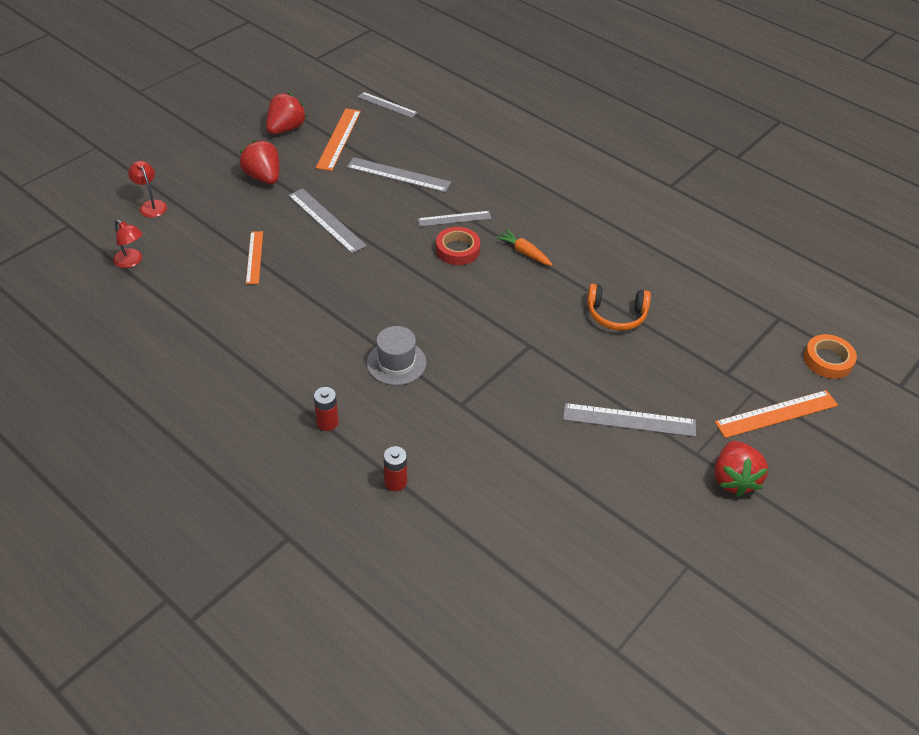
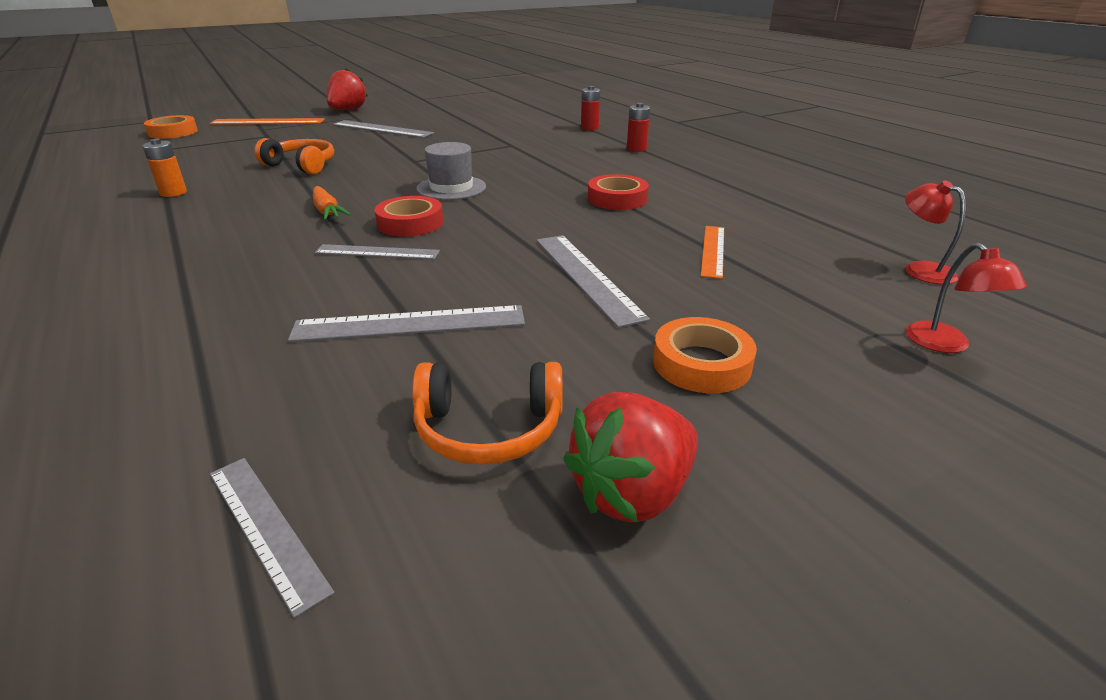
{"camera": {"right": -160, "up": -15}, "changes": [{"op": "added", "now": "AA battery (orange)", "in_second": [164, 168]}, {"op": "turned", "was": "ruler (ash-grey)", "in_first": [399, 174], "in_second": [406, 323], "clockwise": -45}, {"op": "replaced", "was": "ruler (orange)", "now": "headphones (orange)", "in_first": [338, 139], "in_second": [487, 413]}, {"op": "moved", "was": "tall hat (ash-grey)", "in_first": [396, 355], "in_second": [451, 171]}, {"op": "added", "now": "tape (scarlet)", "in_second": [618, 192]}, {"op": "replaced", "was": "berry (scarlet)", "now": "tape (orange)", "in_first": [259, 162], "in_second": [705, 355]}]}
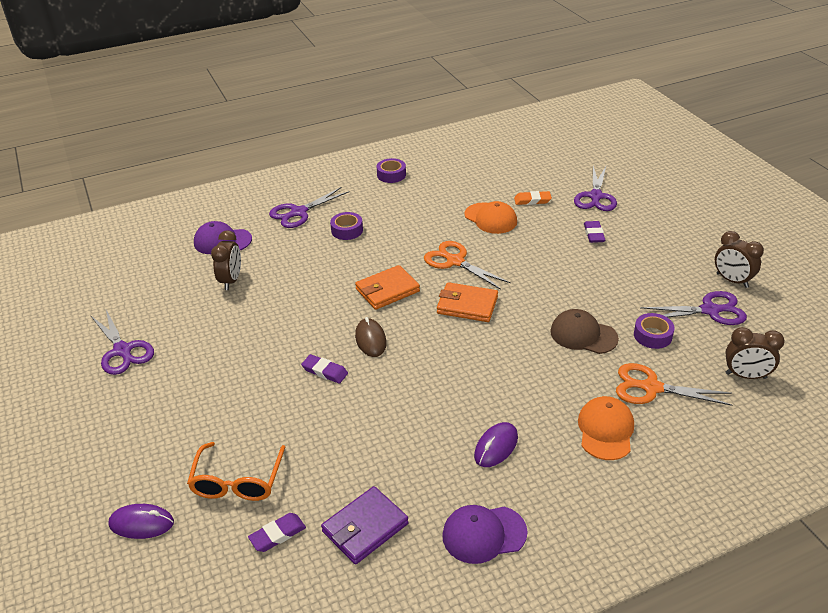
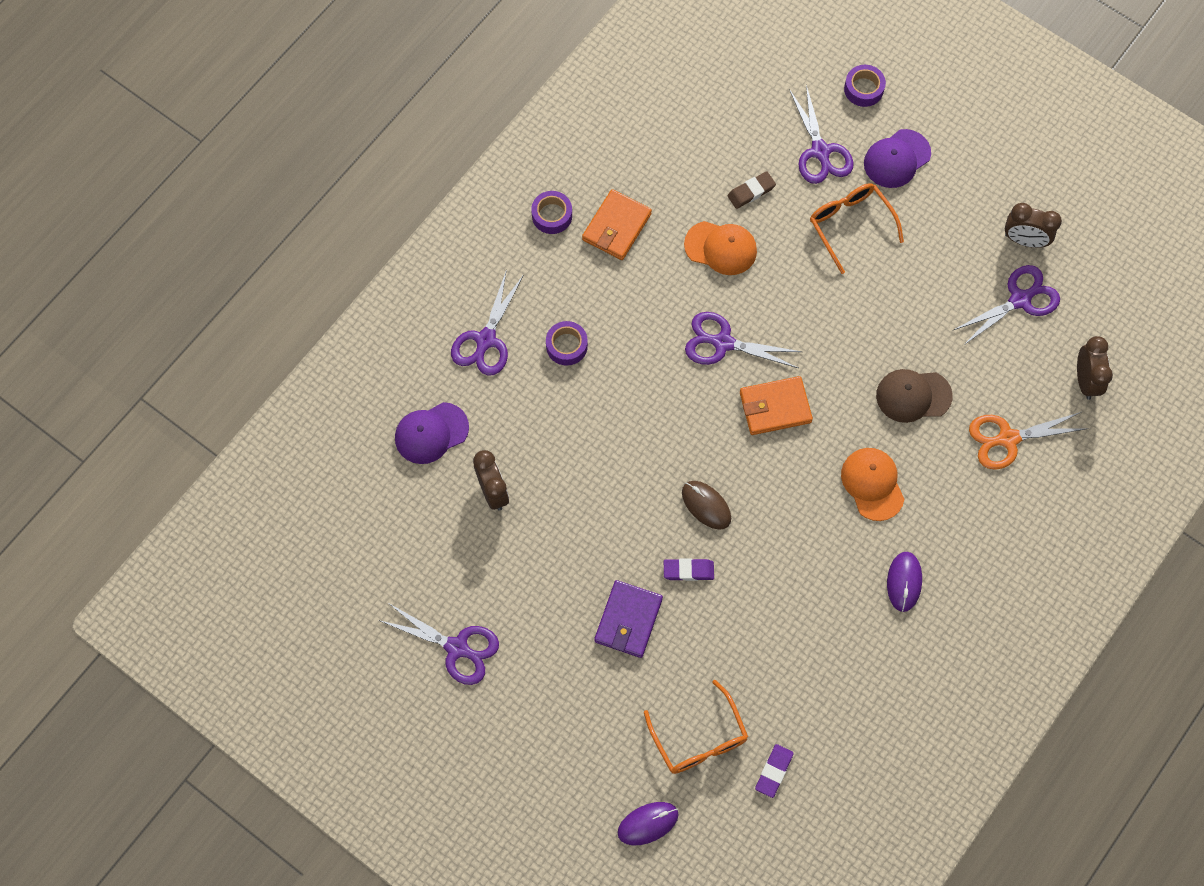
{"camera": {"right": -30, "up": 30}, "changes": [{"op": "moved", "was": "card wallet (orange)", "in_first": [387, 287], "in_second": [617, 224]}, {"op": "moved", "was": "card wallet (purple)", "in_first": [365, 525], "in_second": [628, 619]}, {"op": "recoloured", "was": "pair of scissors (orange)", "now": "pair of scissors (purple)", "in_first": [467, 265], "in_second": [743, 340]}, {"op": "recoloured", "was": "pencil eraser (orange)", "now": "pencil eraser (russet)", "in_first": [533, 198], "in_second": [751, 190]}, {"op": "replaced", "was": "pencil eraser (purple)", "now": "spectacles (orange)", "in_first": [594, 232], "in_second": [857, 228]}, {"op": "moved", "was": "baseball cap (orange)", "in_first": [606, 428], "in_second": [872, 484]}, {"op": "moved", "was": "tape (purple)", "in_first": [654, 331], "in_second": [865, 86]}, {"op": "moved", "was": "baseball cap (purple)", "in_first": [484, 534], "in_second": [897, 158]}, {"op": "turned", "was": "bedside clock (russet)", "in_first": [755, 353], "in_second": [1095, 368], "clockwise": -75}]}
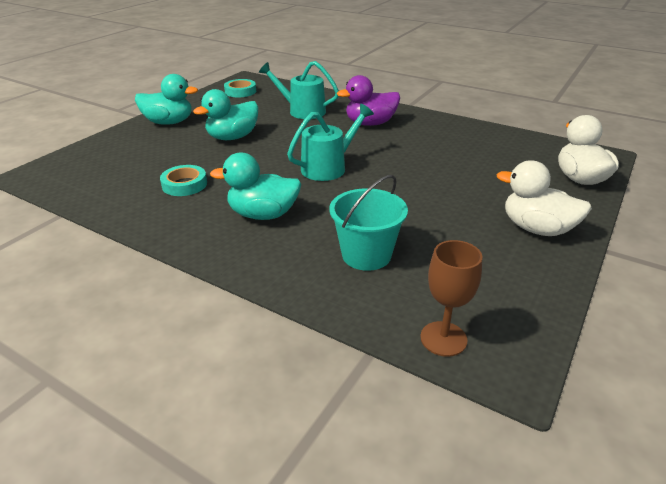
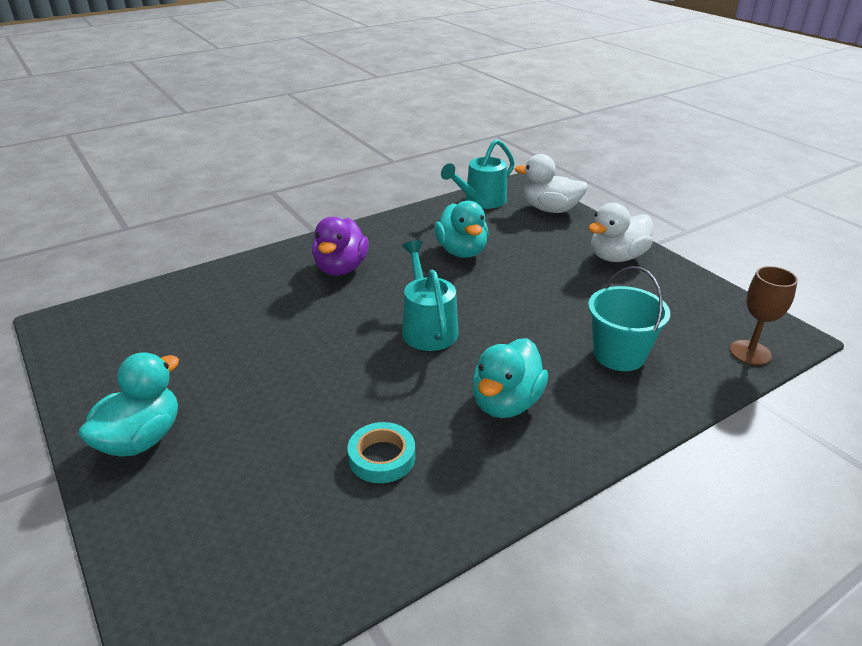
{"camera": {"right": -65, "up": 0}, "changes": [{"op": "moved", "was": "toy duck (teal)", "in_first": [226, 114], "in_second": [461, 229]}, {"op": "moved", "was": "watering can (teal)", "in_first": [299, 90], "in_second": [478, 174]}, {"op": "removed", "was": "tape (teal)", "in_first": [240, 88]}]}
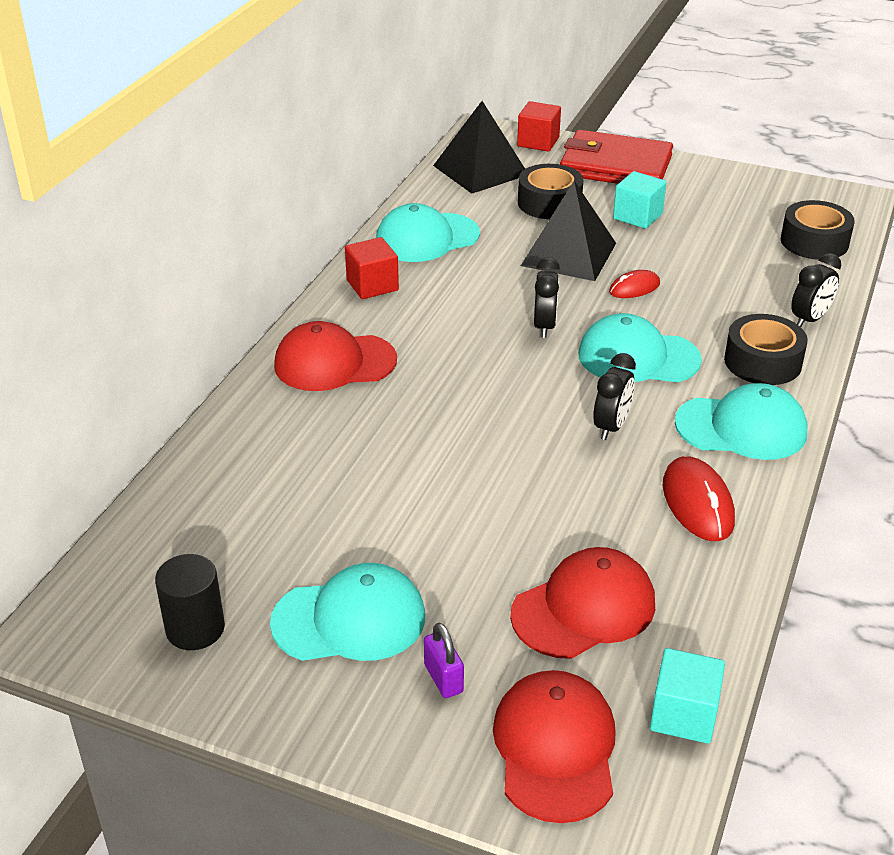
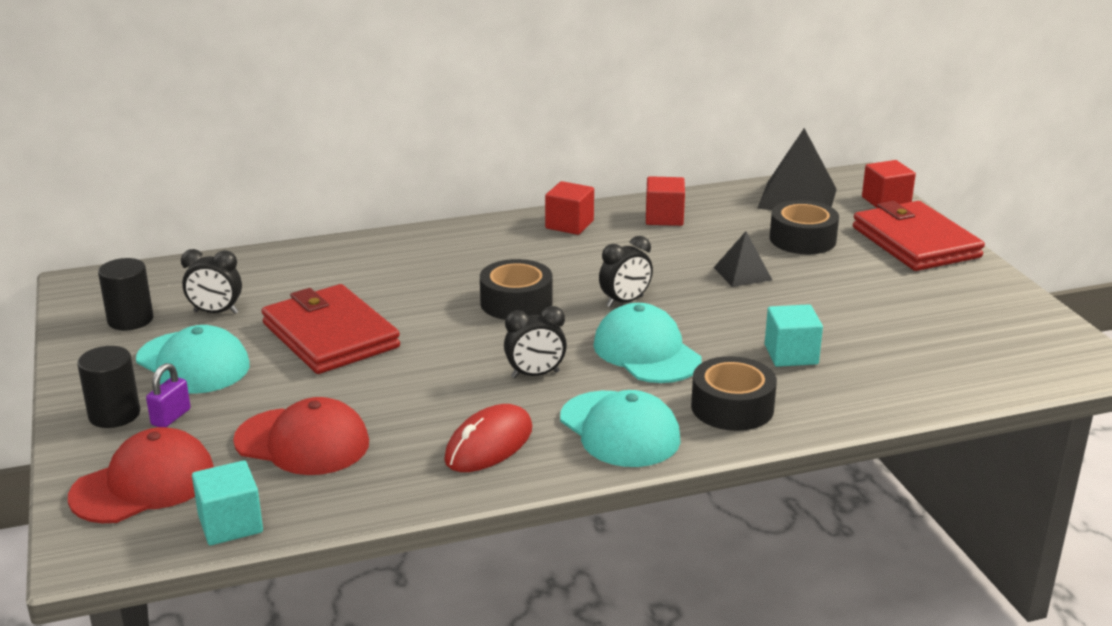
{"camera": {"right": 50, "up": -10}, "changes": [{"op": "added", "now": "cylinder (ebony)", "in_second": [108, 387]}, {"op": "moved", "was": "bedside clock (ebony)", "in_first": [816, 290], "in_second": [211, 281]}, {"op": "added", "now": "card wallet (scarlet)", "in_second": [330, 329]}, {"op": "moved", "was": "tape (ebony)", "in_first": [818, 230], "in_second": [516, 289]}, {"op": "replaced", "was": "baseball cap (teal)", "now": "solid cube (scarlet)", "in_first": [428, 232], "in_second": [665, 201]}, {"op": "resized", "was": "solid pyramid (ebony)", "in_first": [568, 231], "in_second": [743, 259], "ratio": 0.56}, {"op": "moved", "was": "solid cube (teal)", "in_first": [640, 200], "in_second": [794, 335]}, {"op": "removed", "was": "baseball cap (scarlet)", "in_first": [335, 356]}, {"op": "removed", "was": "computer mouse (scarlet)", "in_first": [634, 284]}]}
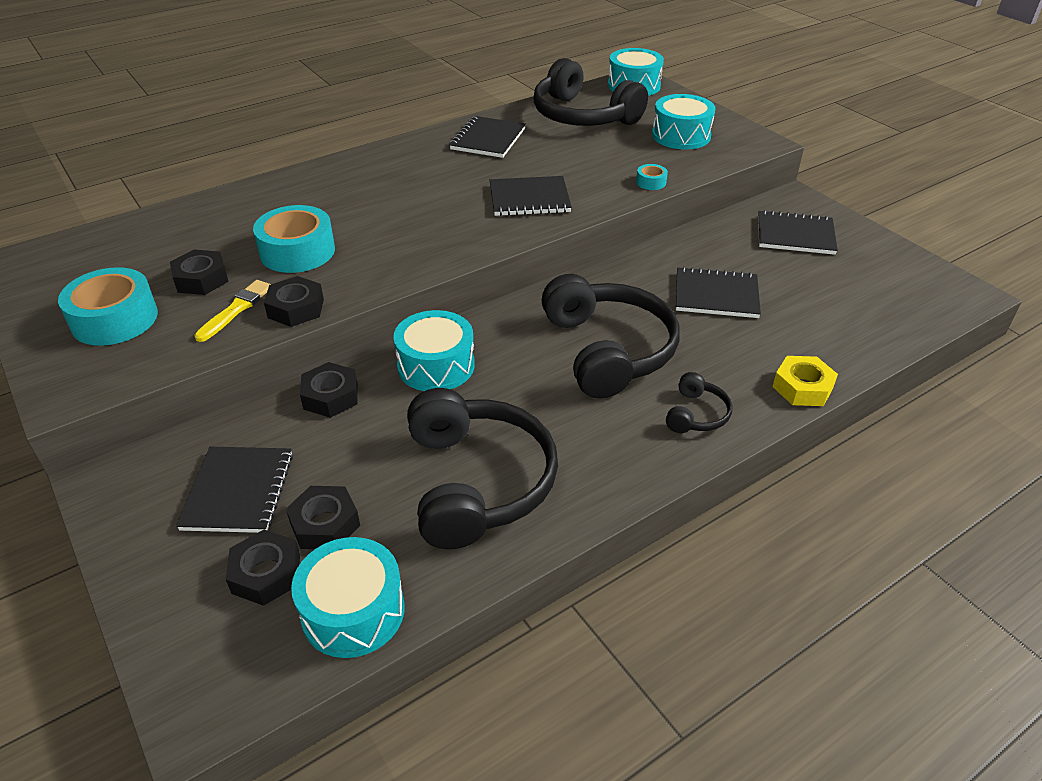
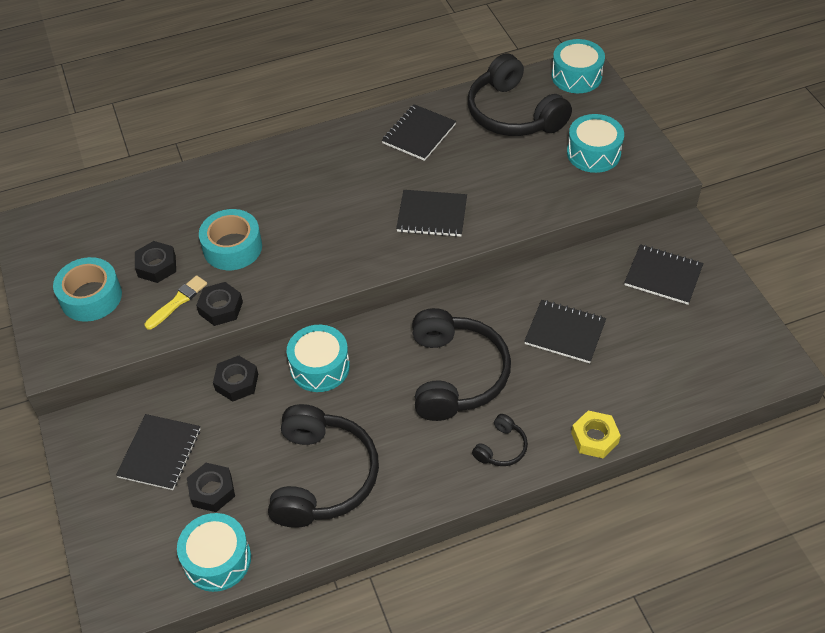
{"camera": {"right": 15, "up": 10}, "changes": [{"op": "removed", "was": "hexagon nut (ebony)", "in_first": [263, 568]}, {"op": "removed", "was": "tape (teal)", "in_first": [652, 177]}]}
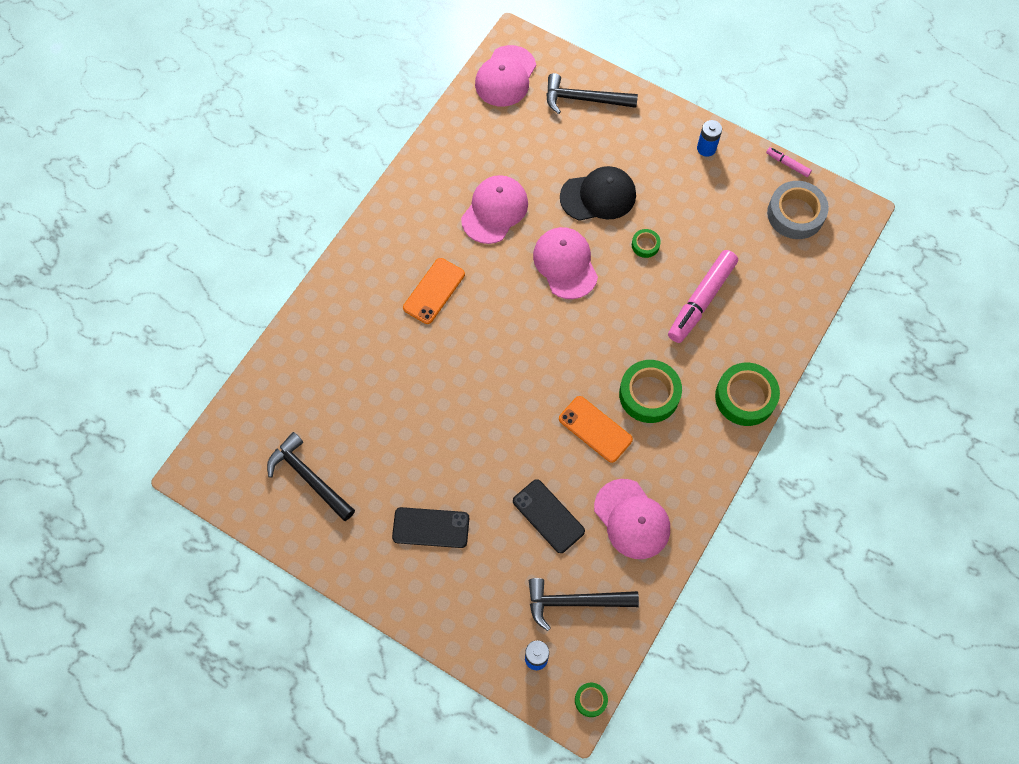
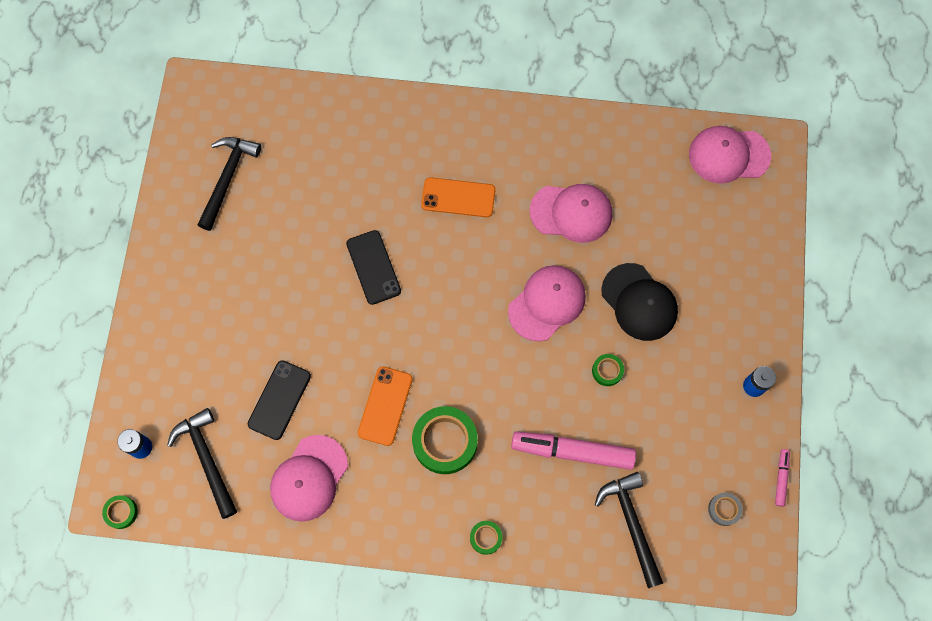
{"camera": {"right": 65, "up": 5}, "changes": [{"op": "moved", "was": "smartphone (ebony)", "in_first": [430, 527], "in_second": [373, 267]}, {"op": "resized", "was": "tape (emerald)", "in_first": [747, 394], "in_second": [486, 538], "ratio": 0.49}, {"op": "moved", "was": "claw hammer (ebony)", "in_first": [592, 93], "in_second": [629, 530]}, {"op": "resized", "was": "tape (ash-grey)", "in_first": [798, 210], "in_second": [725, 509], "ratio": 0.49}]}
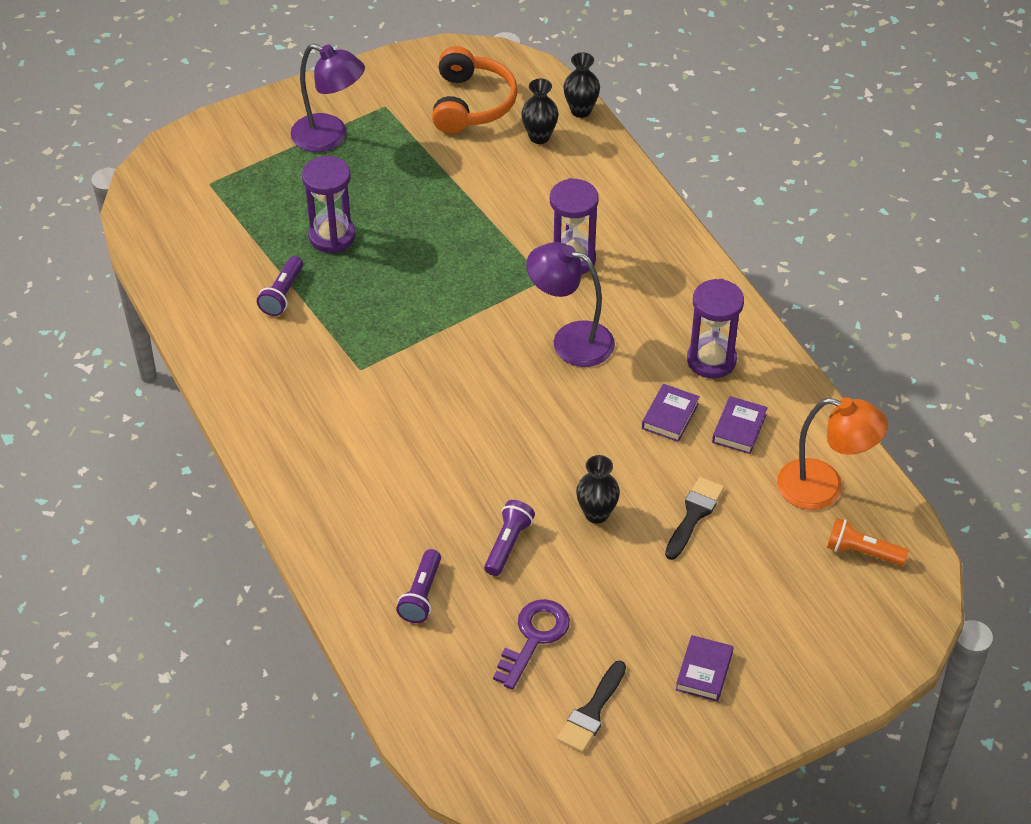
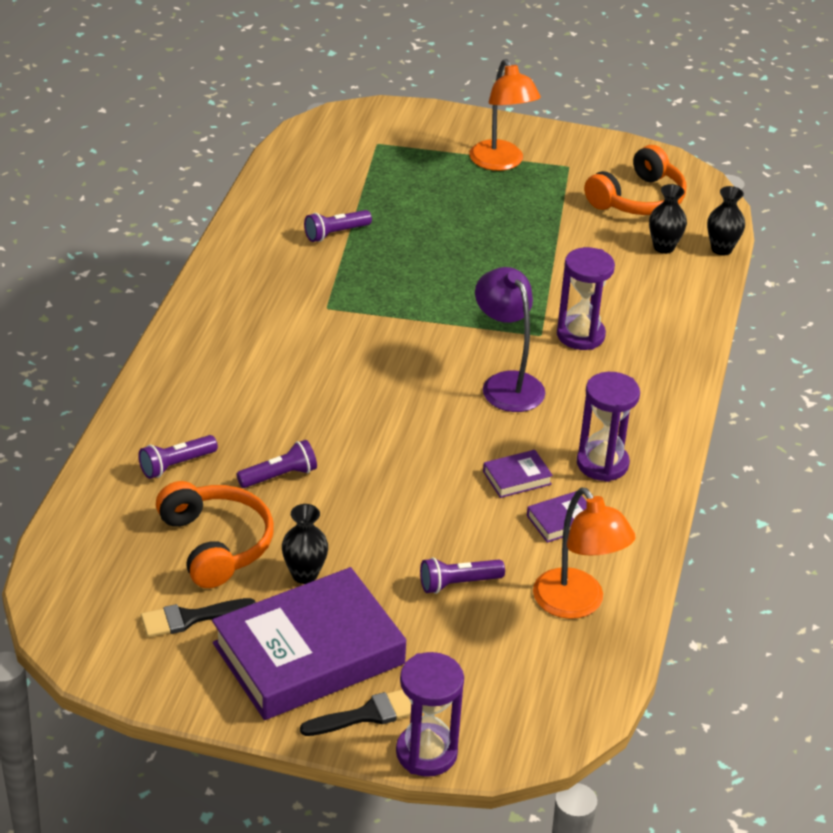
{"camera": {"right": 40, "up": -10}, "changes": [{"op": "replaced", "was": "latchkey (purple)", "now": "headphones (orange)", "in_first": [531, 644], "in_second": [215, 534]}, {"op": "resized", "was": "hardback (purple)", "in_first": [705, 668], "in_second": [309, 643], "ratio": 2.5}, {"op": "moved", "was": "flower vase (ebony)", "in_first": [598, 489], "in_second": [305, 544]}, {"op": "moved", "was": "brush (ebony)", "in_first": [694, 518], "in_second": [355, 713]}, {"op": "moved", "was": "sandglass (purple)", "in_first": [329, 204], "in_second": [430, 714]}, {"op": "added", "now": "flashlight (purple)", "in_second": [462, 576]}, {"op": "recoloured", "was": "desk lamp (purple)", "now": "desk lamp (orange)", "in_first": [328, 97], "in_second": [505, 115]}, {"op": "removed", "was": "flashlight (orange)", "in_first": [868, 542]}]}
